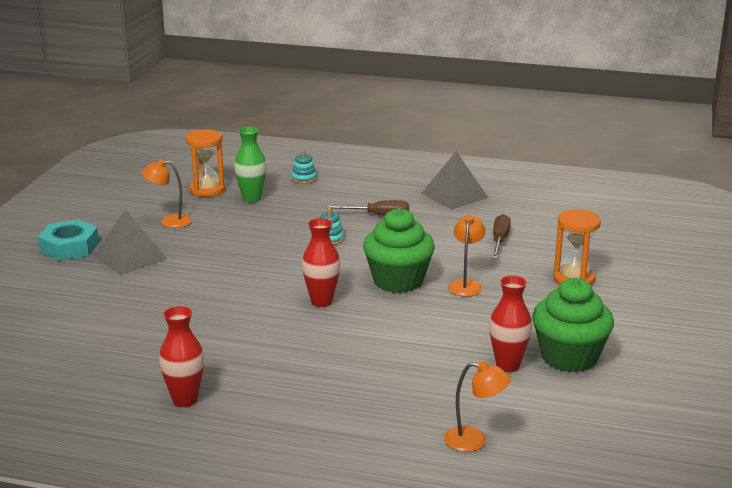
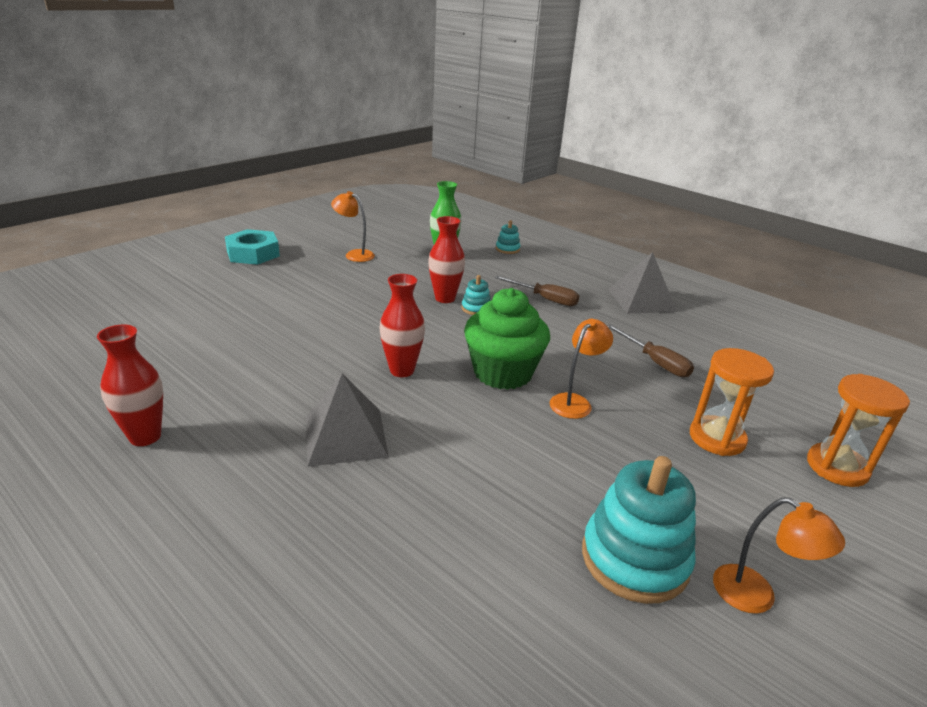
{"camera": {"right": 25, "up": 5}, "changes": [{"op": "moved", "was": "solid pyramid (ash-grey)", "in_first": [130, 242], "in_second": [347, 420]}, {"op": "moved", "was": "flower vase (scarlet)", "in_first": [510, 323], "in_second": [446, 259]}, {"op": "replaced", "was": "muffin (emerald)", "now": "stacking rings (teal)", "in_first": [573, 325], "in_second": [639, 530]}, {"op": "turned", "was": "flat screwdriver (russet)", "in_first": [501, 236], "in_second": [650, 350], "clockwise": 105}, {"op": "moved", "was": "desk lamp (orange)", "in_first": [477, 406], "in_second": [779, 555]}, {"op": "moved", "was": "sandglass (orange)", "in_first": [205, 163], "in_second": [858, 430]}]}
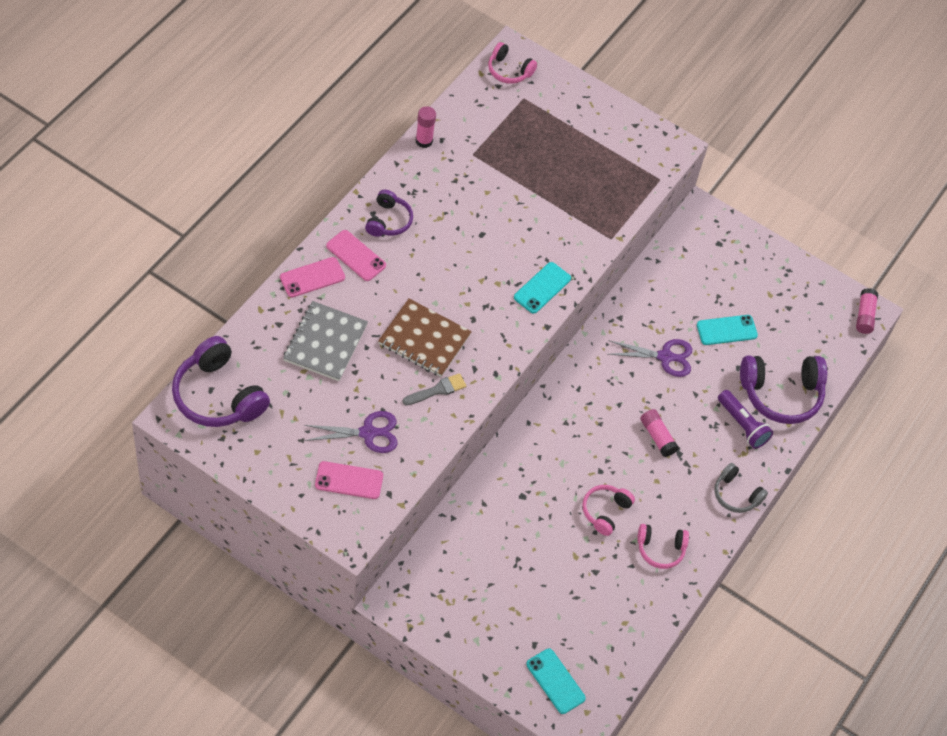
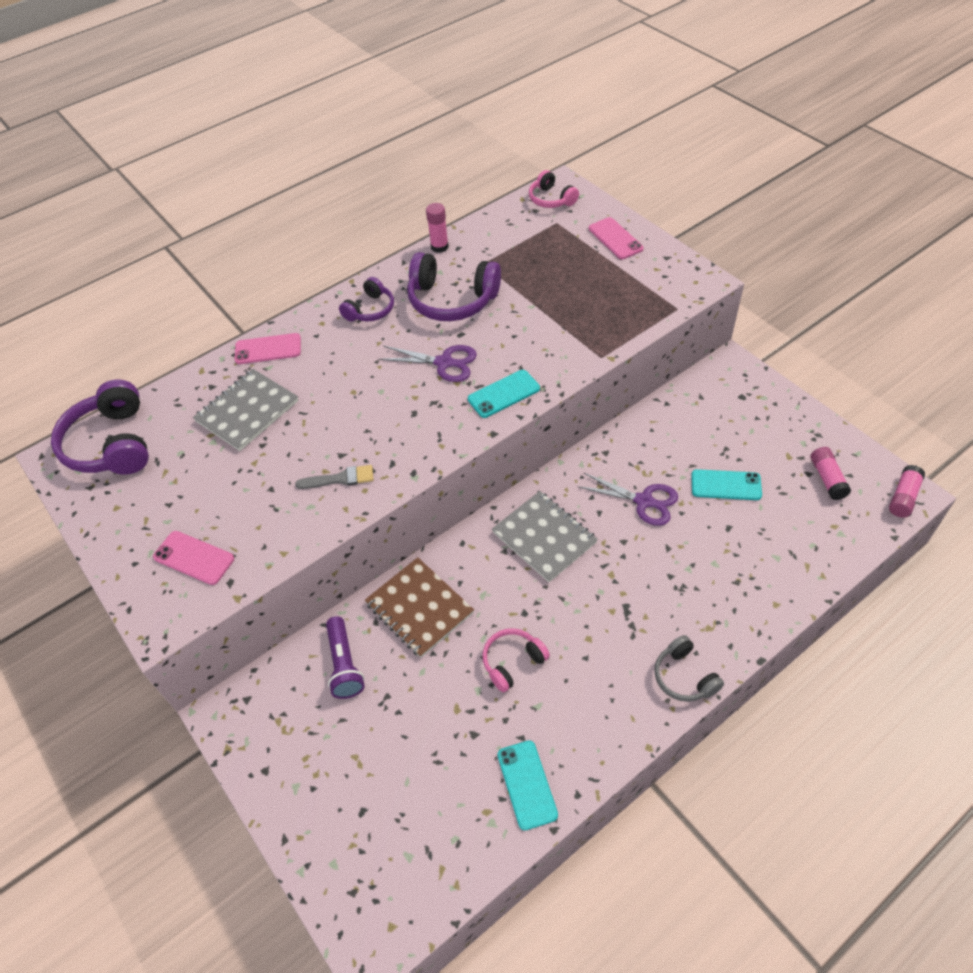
{"camera": {"right": 30, "up": -5}, "changes": [{"op": "moved", "was": "flashlight (purple)", "in_first": [745, 419], "in_second": [345, 657]}, {"op": "moved", "was": "notepad (russet)", "in_first": [425, 338], "in_second": [419, 607]}, {"op": "moved", "was": "pair of scissors (purple)", "in_first": [351, 432], "in_second": [428, 363]}, {"op": "moved", "was": "headphones (purple)", "in_first": [783, 390], "in_second": [454, 286]}, {"op": "added", "now": "notepad (ash-grey)", "in_second": [545, 536]}, {"op": "moved", "was": "smartphone (teal)", "in_first": [556, 681], "in_second": [528, 785]}, {"op": "moved", "was": "smartphone (rosy)", "in_first": [356, 255], "in_second": [616, 238]}, {"op": "moved", "was": "stick of glue (rosy)", "in_first": [659, 433], "in_second": [830, 473]}, {"op": "removed", "was": "headphones (rosy)", "in_first": [663, 546]}]}
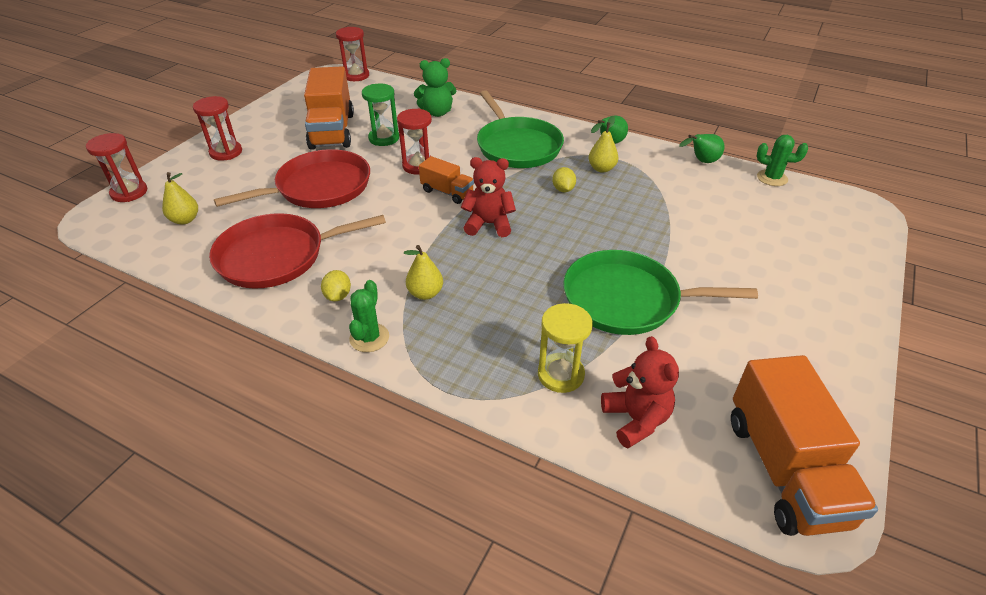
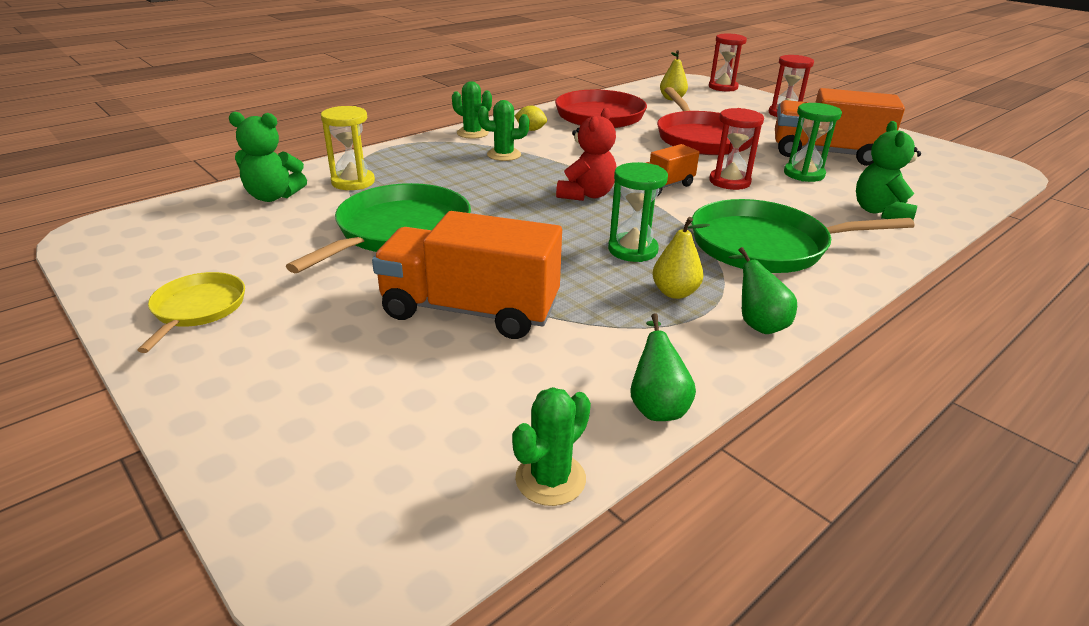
{"camera": {"right": 110, "up": -10}, "changes": [{"op": "added", "now": "pan (golden)", "in_second": [191, 312]}, {"op": "recoloured", "was": "teddy (scarlet)", "now": "teddy (emerald)", "in_first": [640, 392], "in_second": [268, 157]}, {"op": "moved", "was": "truck (orange)", "in_first": [804, 445], "in_second": [467, 275]}, {"op": "replaced", "was": "toy pear (golden)", "now": "saguaro cactus (emerald)", "in_first": [423, 272], "in_second": [503, 130]}, {"op": "replaced", "was": "lemon (golden)", "now": "sandglass (emerald)", "in_first": [564, 179], "in_second": [638, 212]}, {"op": "removed", "was": "sandglass (scarlet)", "in_first": [352, 54]}]}
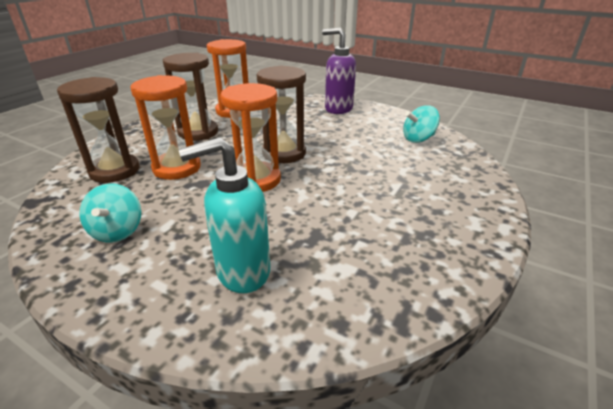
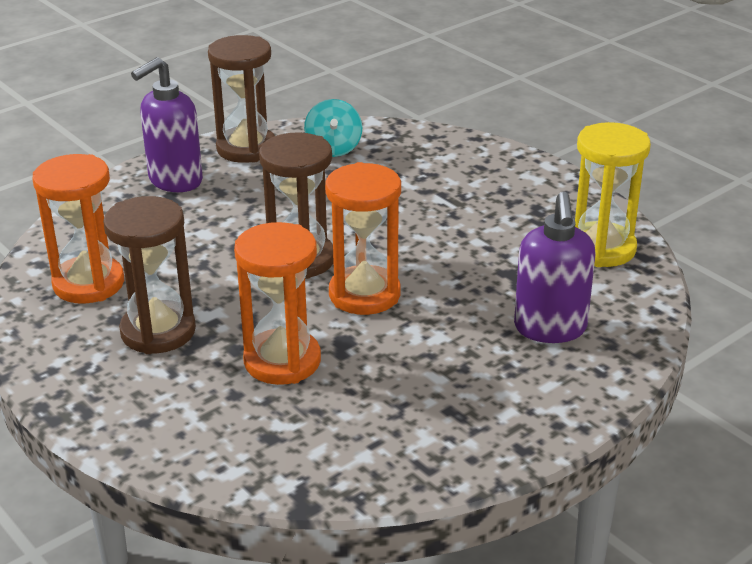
{"camera": {"right": -70, "up": 0}, "changes": [{"op": "moved", "was": "sandglass (russet)", "in_first": [98, 130], "in_second": [241, 99]}, {"op": "recoloured", "was": "soap dispenser (teal)", "now": "soap dispenser (purple)", "in_first": [224, 215], "in_second": [554, 267]}, {"op": "added", "now": "sandglass (golden)", "in_second": [613, 194]}, {"op": "removed", "was": "spinning top (teal)", "in_first": [110, 213]}]}
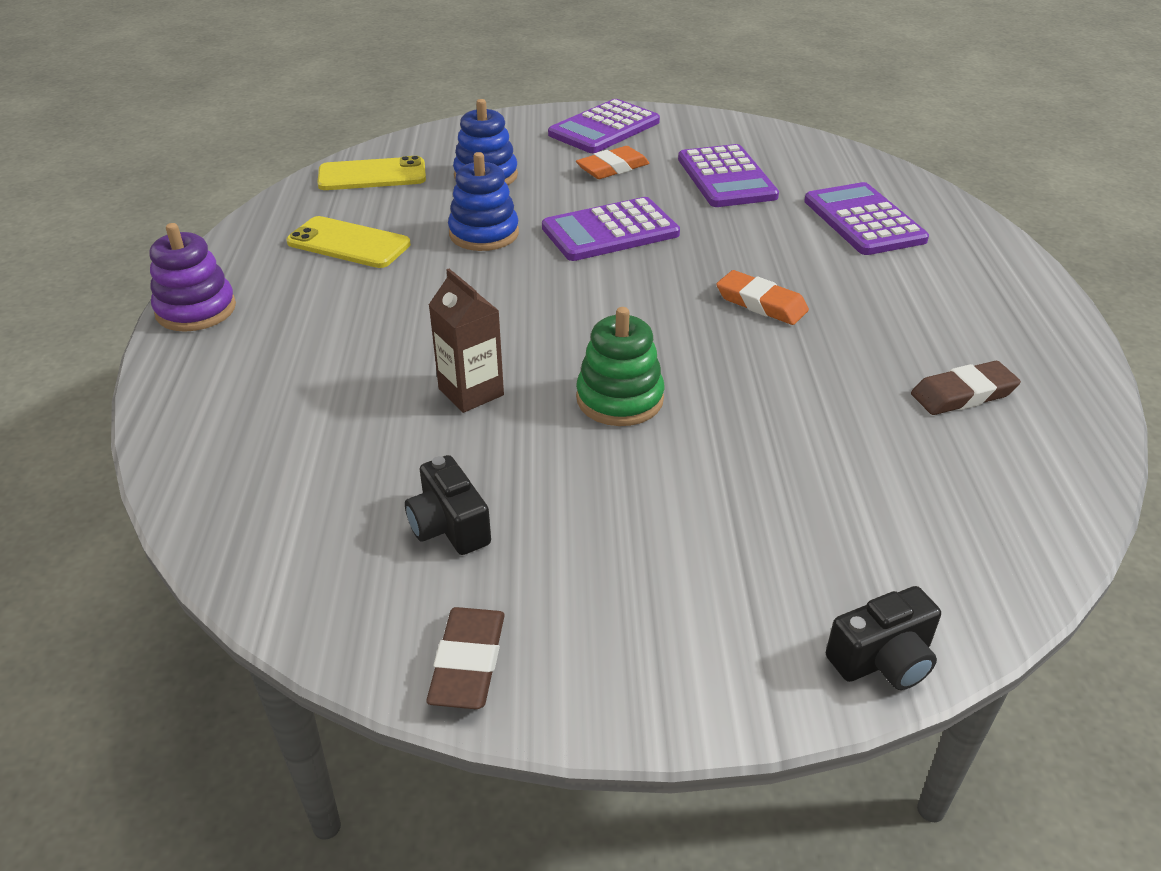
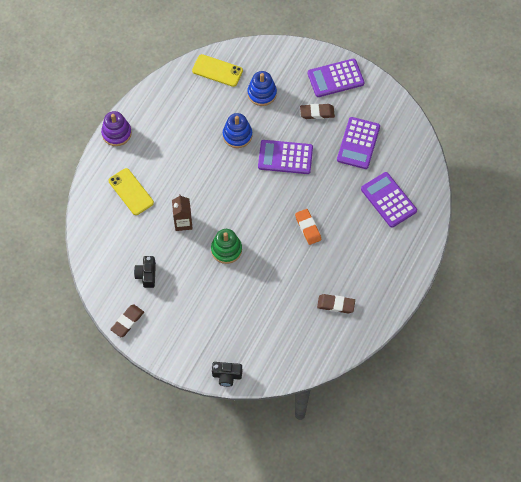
{"camera": {"right": 30, "up": 25}, "changes": [{"op": "moved", "was": "smartphone (golden)", "in_first": [348, 242], "in_second": [131, 191]}, {"op": "recoloured", "was": "pencil eraser (orange)", "now": "pencil eraser (russet)", "in_first": [613, 162], "in_second": [317, 111]}, {"op": "turned", "was": "pocket calculator (purple)", "in_first": [866, 218], "in_second": [389, 200], "clockwise": -45}]}
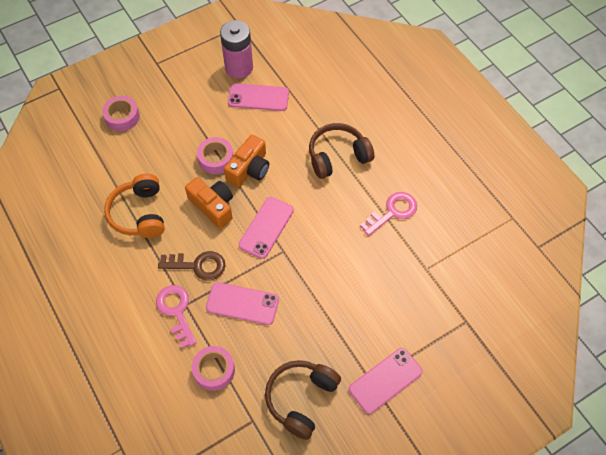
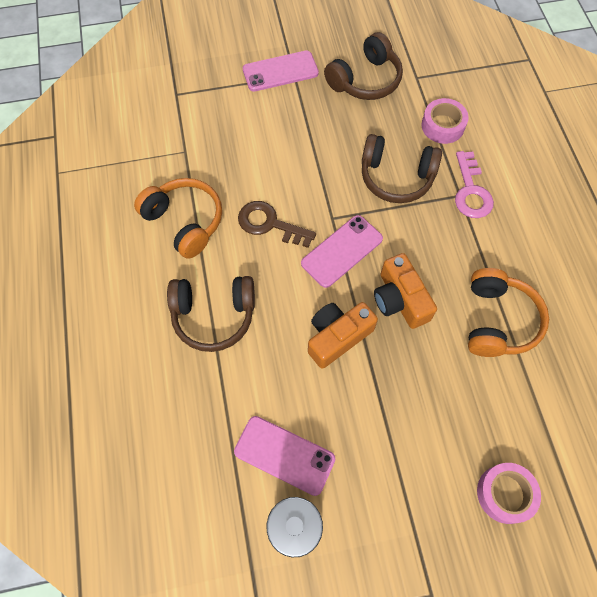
{"camera": {"right": -160, "up": 5}, "changes": [{"op": "replaced", "was": "latchkey (rosy)", "now": "headphones (orange)", "in_first": [388, 214], "in_second": [178, 218]}, {"op": "moved", "was": "latchkey (russet)", "in_first": [191, 265], "in_second": [277, 224]}, {"op": "replaced", "was": "smartphone (rosy)", "now": "headphones (russet)", "in_first": [242, 303], "in_second": [402, 168]}, {"op": "removed", "was": "tape (rosy)", "in_first": [215, 155]}]}
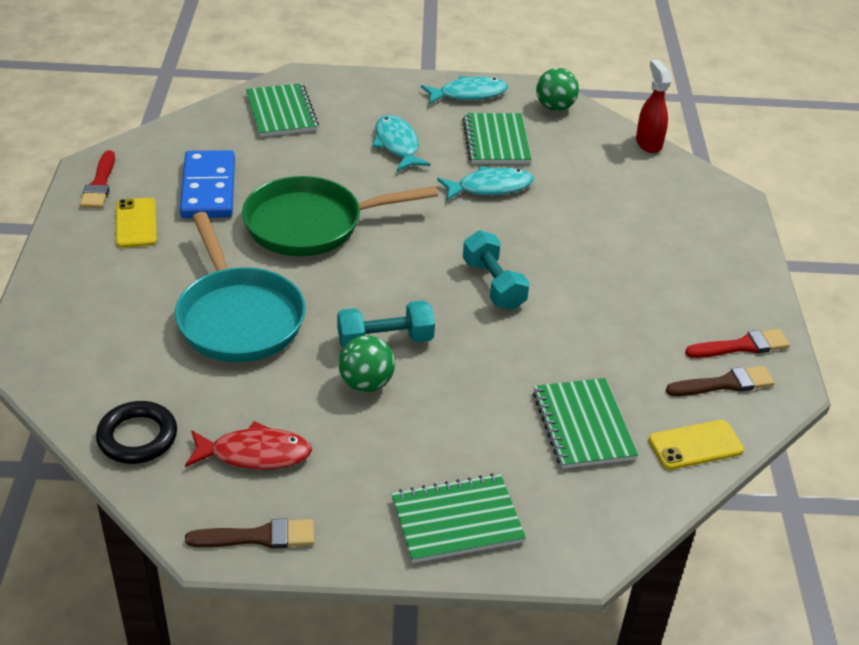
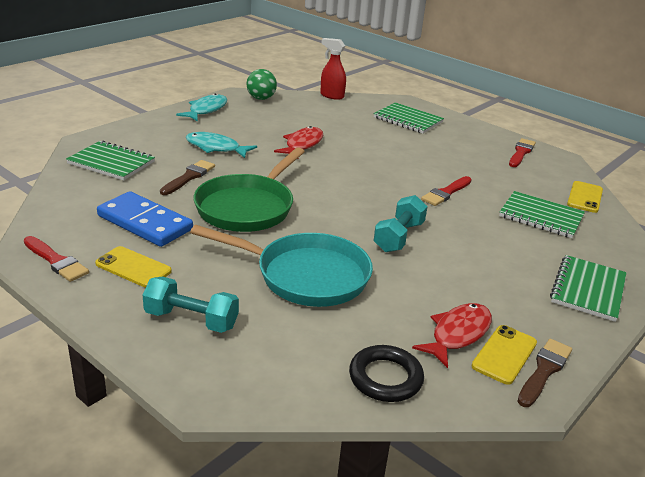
{"camera": {"right": -50, "up": -10}, "changes": [{"op": "moved", "was": "hand weight (teal)", "in_first": [496, 270], "in_second": [191, 305]}, {"op": "moved", "was": "brush (russet)", "in_first": [720, 381], "in_second": [187, 177]}, {"op": "recoloured", "was": "toy fish (teal)", "now": "toy fish (scarlet)", "in_first": [485, 183], "in_second": [298, 140]}, {"op": "moved", "was": "notepad (emerald)", "in_first": [497, 138], "in_second": [408, 118]}, {"op": "added", "now": "brush (scarlet)", "in_second": [446, 191]}, {"op": "added", "now": "smartphone (golden)", "in_second": [504, 355]}, {"op": "removed", "was": "sphere (emerald)", "in_first": [366, 363]}]}
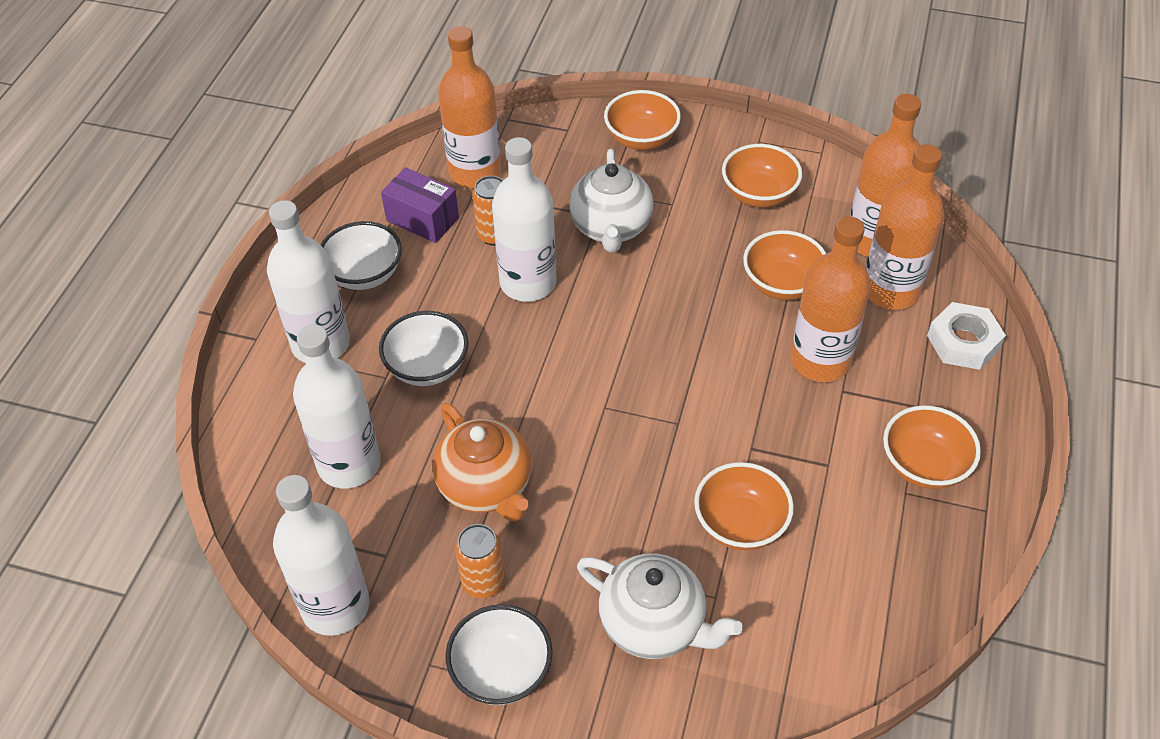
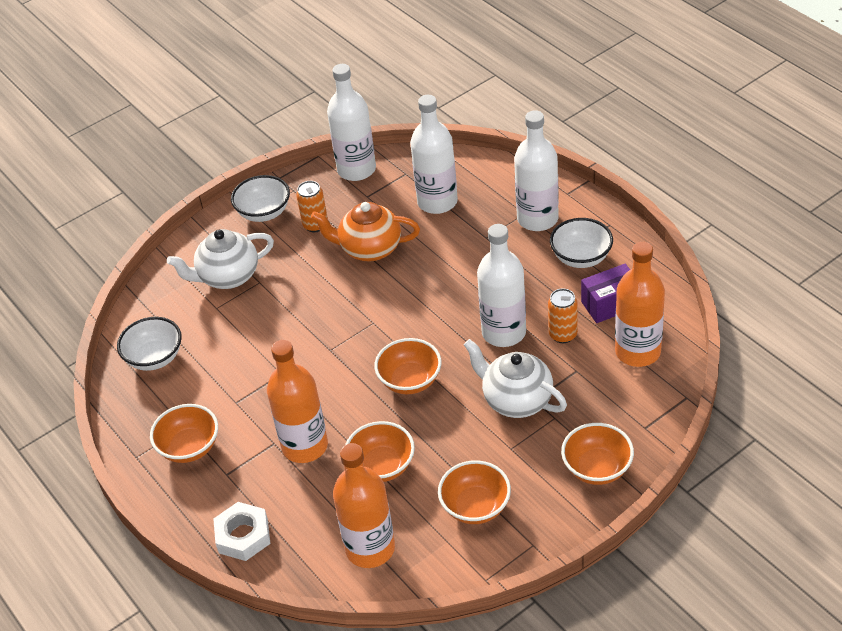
{"camera": {"right": 130, "up": -5}, "changes": [{"op": "moved", "was": "serving bowl (pure white)", "in_first": [423, 348], "in_second": [149, 344]}, {"op": "moved", "was": "serving bowl (orange)", "in_first": [744, 506], "in_second": [407, 366]}, {"op": "removed", "was": "flask (orange)", "in_first": [905, 227]}]}
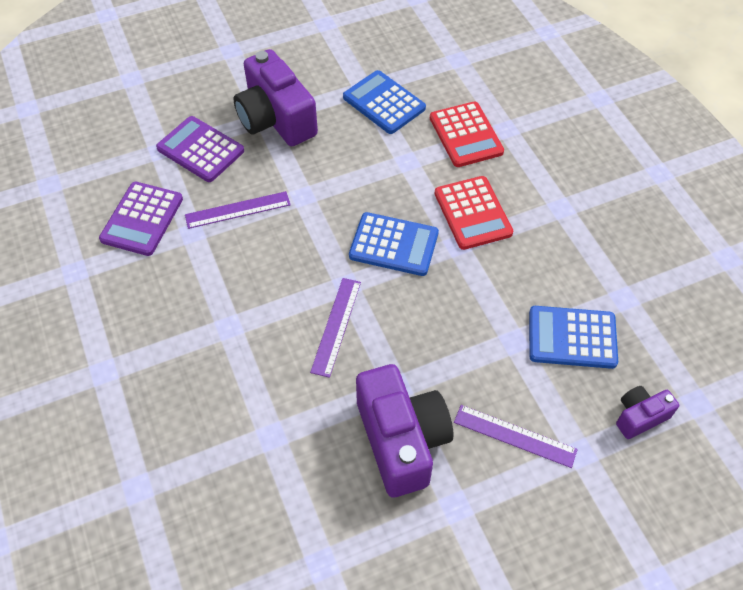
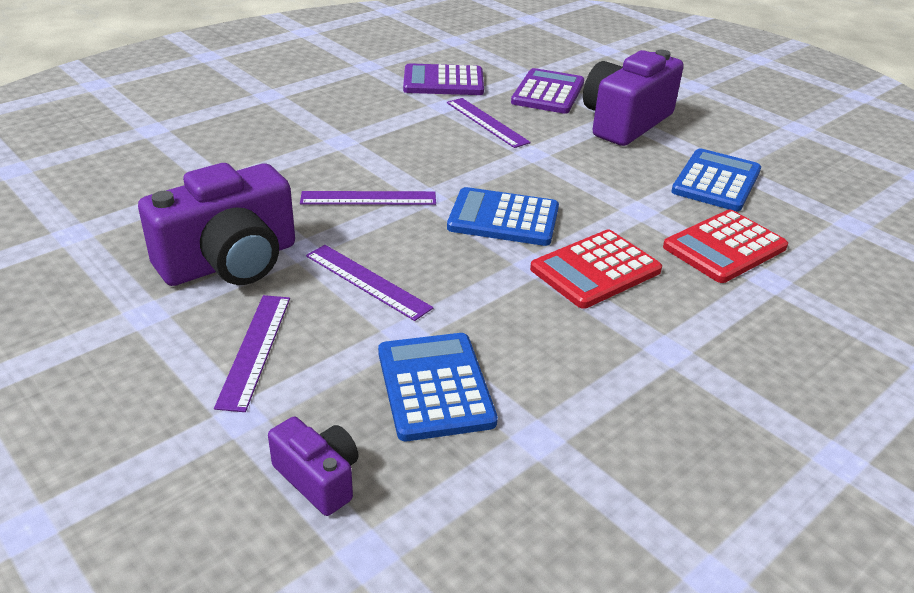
{"camera": {"right": 70, "up": -20}, "changes": [{"op": "added", "now": "ruler (purple)", "in_second": [369, 283]}, {"op": "turned", "was": "pocket calculator (cobalt)", "in_first": [394, 244], "in_second": [503, 216], "clockwise": 105}]}
